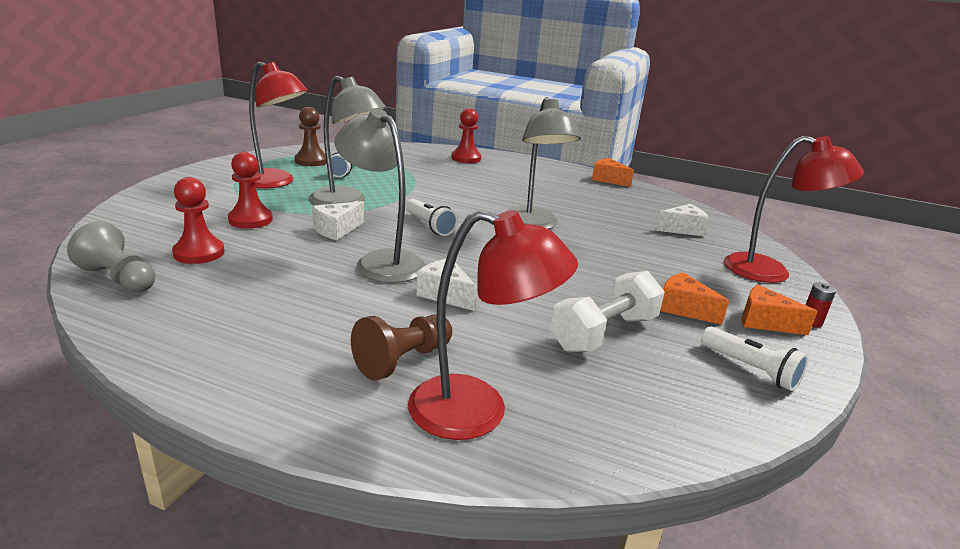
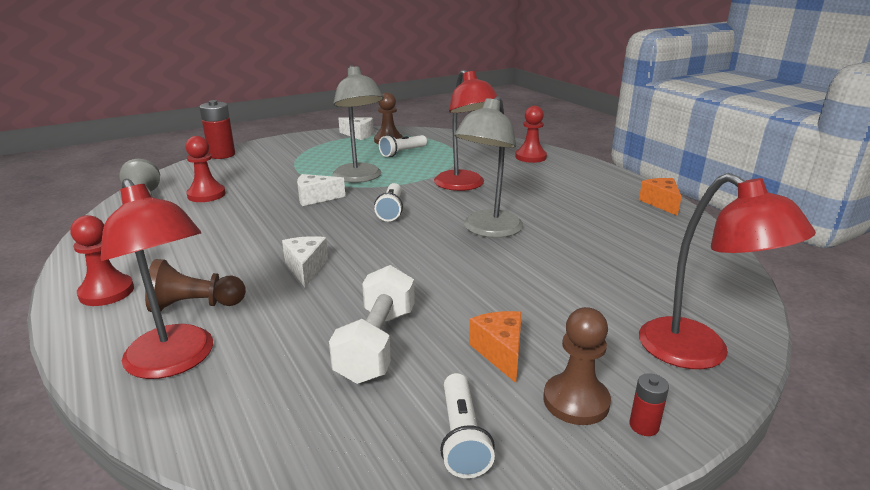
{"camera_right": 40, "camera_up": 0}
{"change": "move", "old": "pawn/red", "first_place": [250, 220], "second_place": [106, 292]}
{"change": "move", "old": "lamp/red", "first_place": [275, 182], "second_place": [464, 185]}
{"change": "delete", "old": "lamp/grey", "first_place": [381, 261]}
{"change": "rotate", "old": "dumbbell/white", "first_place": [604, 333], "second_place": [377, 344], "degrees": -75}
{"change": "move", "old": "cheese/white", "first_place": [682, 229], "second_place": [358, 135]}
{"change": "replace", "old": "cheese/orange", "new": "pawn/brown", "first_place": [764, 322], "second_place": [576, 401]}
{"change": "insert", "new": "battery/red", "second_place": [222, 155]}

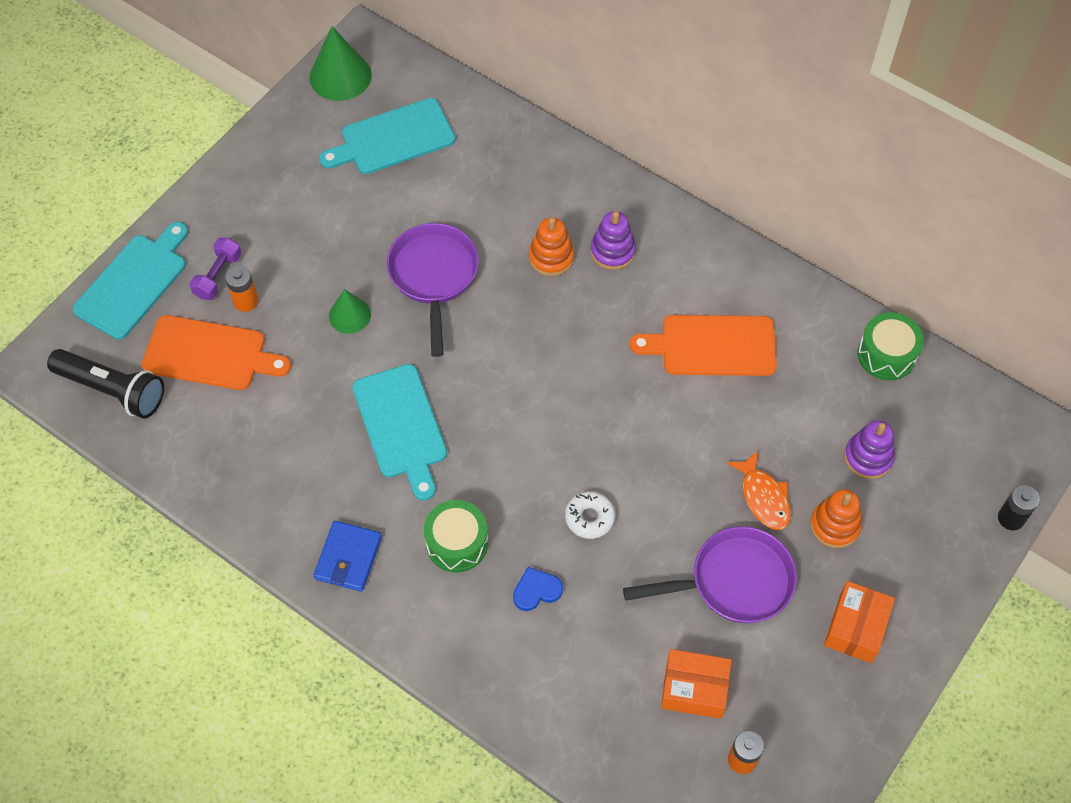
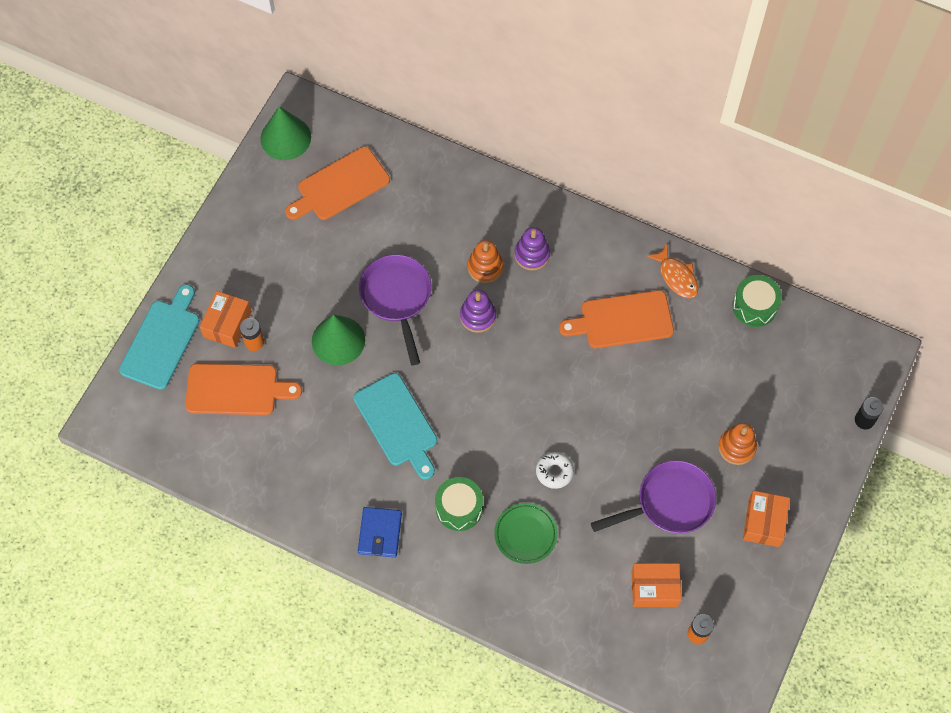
{"camera_right": -10, "camera_up": 5}
{"change": "delete", "old": "flashlight/black", "first_place": [112, 390]}
{"change": "replace", "old": "dumbbell/purple", "new": "box/orange", "first_place": [218, 276], "second_place": [227, 324]}
{"change": "recolor", "old": "cutting board/turquoise", "new": "cutting board/orange", "first_place": [393, 138], "second_place": [340, 186]}
{"change": "resize", "old": "cone/green", "first_place": [349, 315], "second_place": [338, 340], "factor": 1.61}
{"change": "replace", "old": "heart/blue", "new": "plate/green", "first_place": [536, 590], "second_place": [525, 534]}
{"change": "move", "old": "fish/orange", "first_place": [763, 497], "second_place": [676, 276]}
{"change": "move", "old": "stacking toy/purple", "first_place": [868, 457], "second_place": [478, 316]}

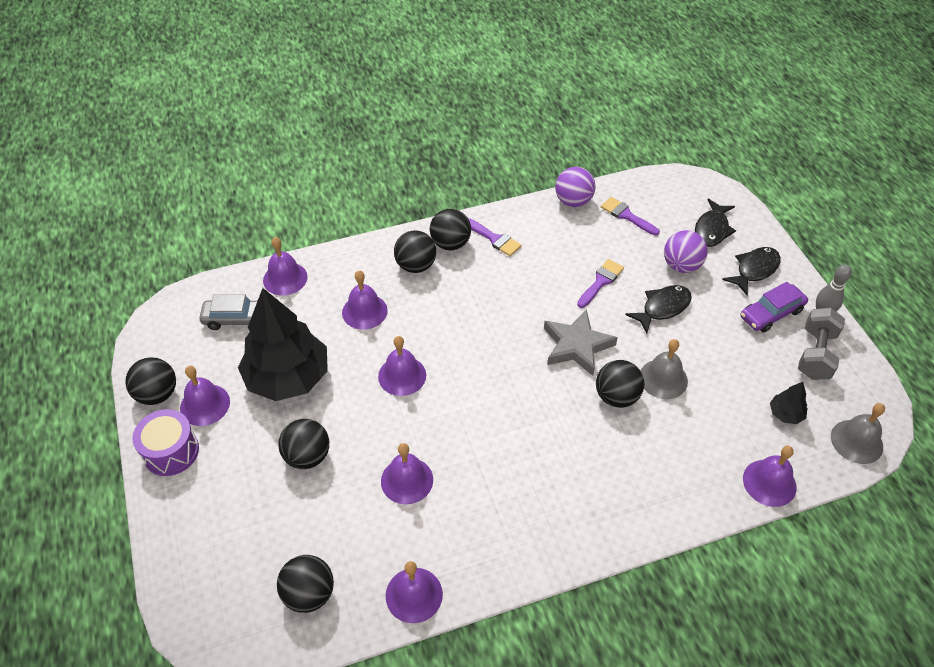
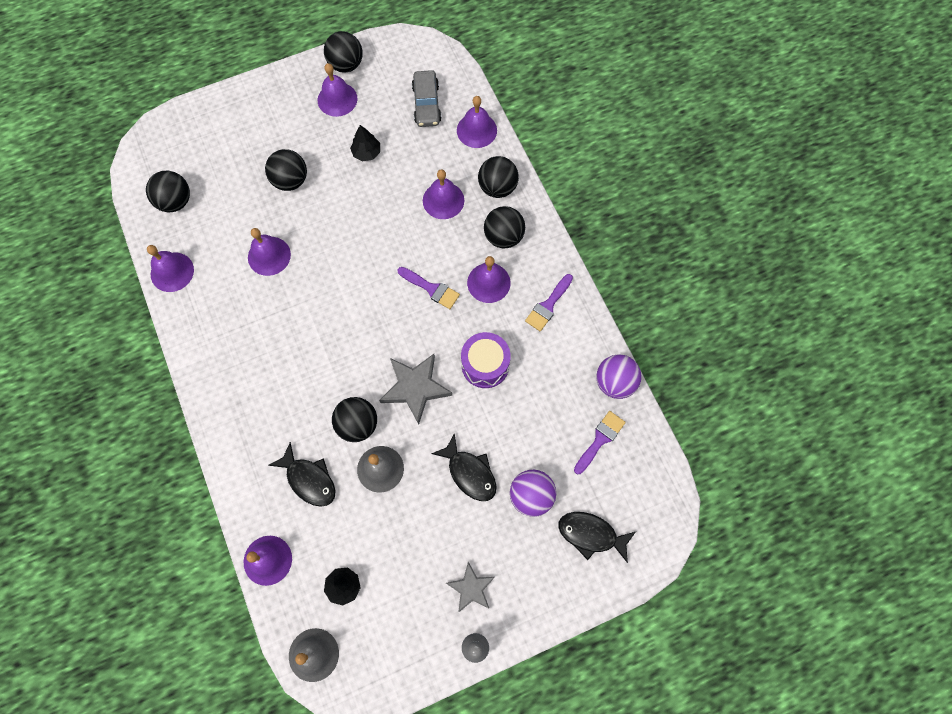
{"camera_right": 85, "camera_up": 20}
{"change": "move", "old": "drum/purple", "first_place": [171, 451], "second_place": [485, 365]}
{"change": "resize", "old": "tree/black", "first_place": [288, 377], "second_place": [366, 152], "factor": 0.41}
{"change": "move", "old": "bell/purple", "first_place": [402, 375], "second_place": [488, 282]}
{"change": "move", "old": "ball/black", "first_place": [450, 243], "second_place": [497, 187]}
{"change": "move", "old": "brush/purple", "first_place": [601, 282], "second_place": [431, 289]}
{"change": "move", "old": "fish/black", "first_place": [754, 270], "second_place": [309, 479]}
{"change": "replace", "old": "car/purple", "new": "star/grey", "first_place": [771, 314], "second_place": [471, 588]}
{"change": "delete", "old": "dumbbell/grey", "first_place": [815, 354]}

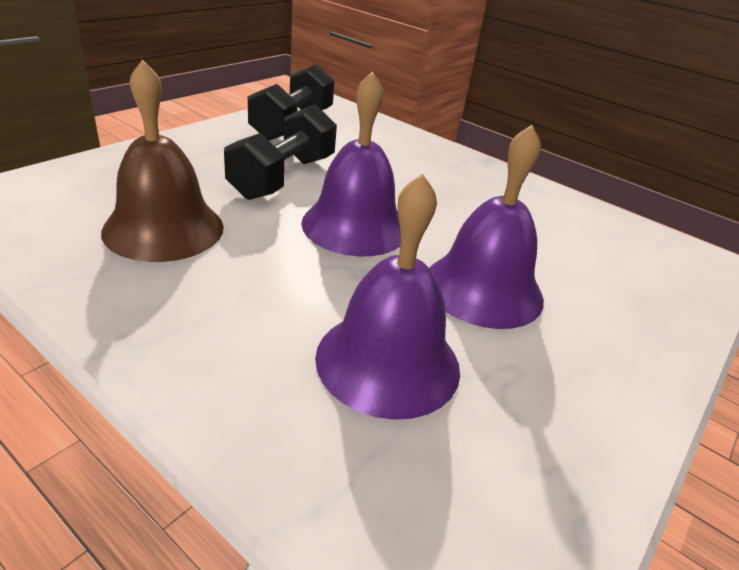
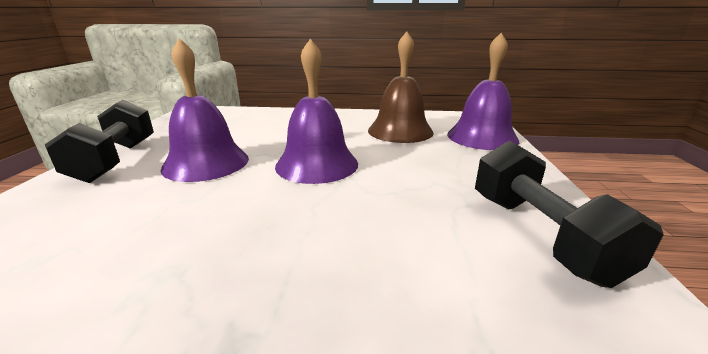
{"camera_right": 150, "camera_up": -10}
{"change": "move", "old": "dumbbell/black", "first_place": [283, 177], "second_place": [115, 160]}
{"change": "move", "old": "bell/purple", "first_place": [388, 361], "second_place": [482, 137]}

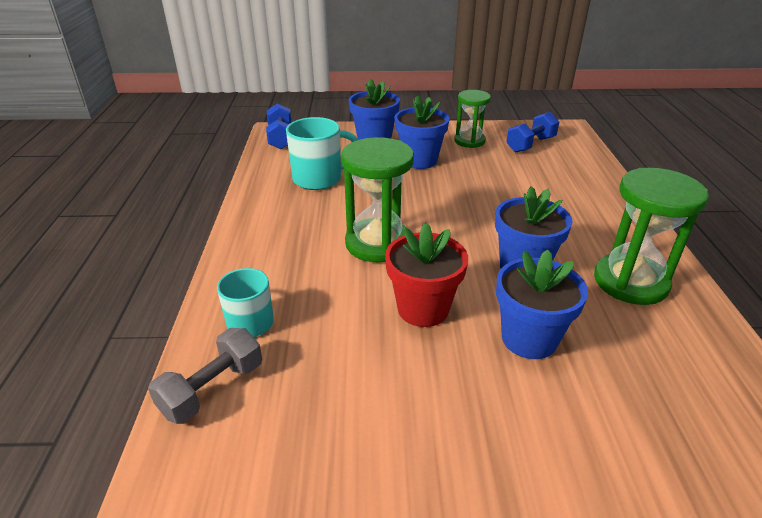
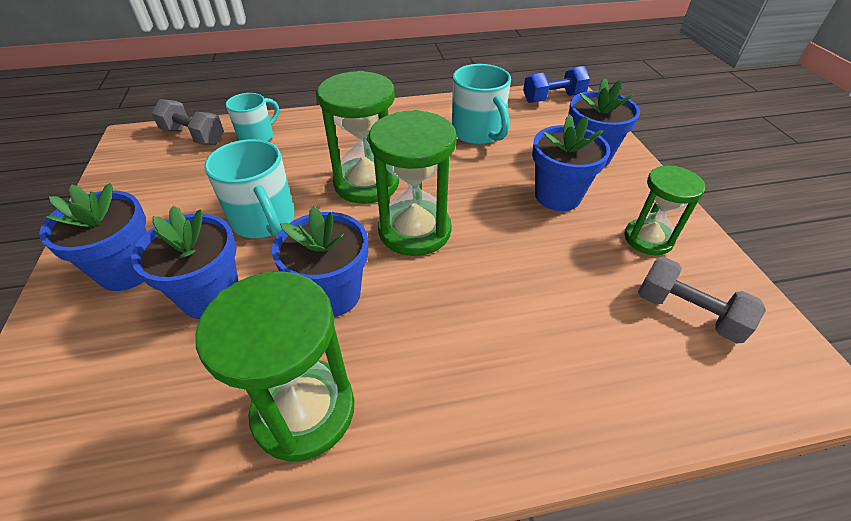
{"camera_right": 80, "camera_up": 10}
{"change": "replace", "old": "flower pot/red", "new": "mug/turquoise", "first_place": [423, 309], "second_place": [264, 221]}
{"change": "recolor", "old": "dumbbell/blue", "new": "dumbbell/grey", "first_place": [530, 144], "second_place": [687, 312]}
{"change": "insert", "new": "flower pot/blue", "second_place": [128, 270]}
{"change": "insert", "new": "hourglass/green", "second_place": [414, 230]}

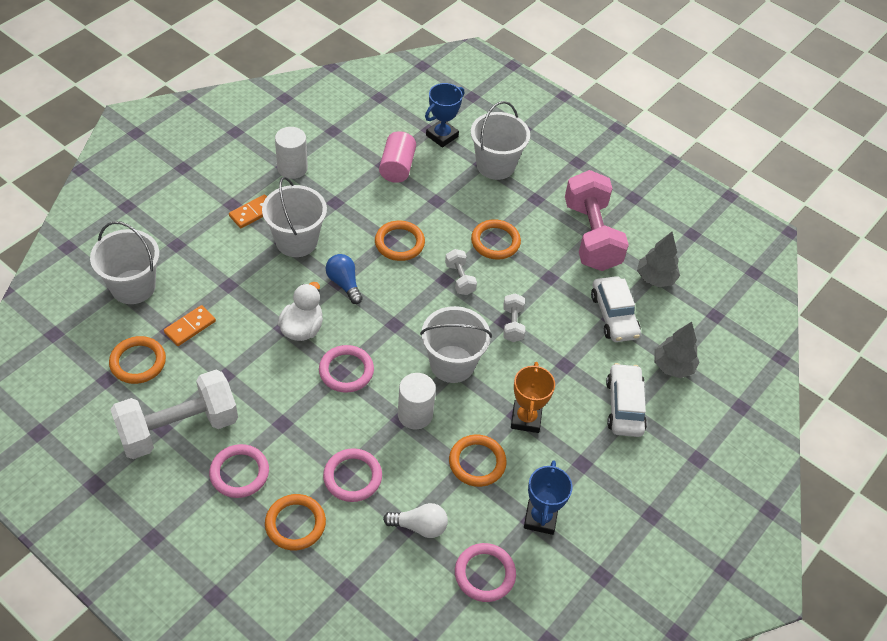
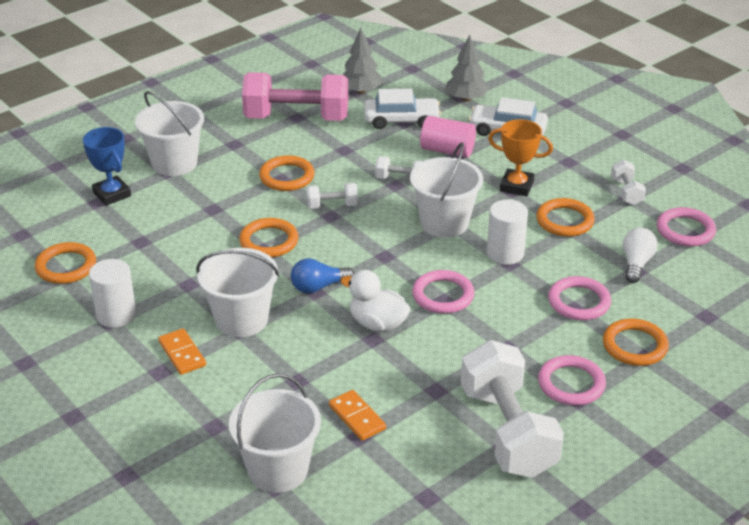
{"camera_right": -75, "camera_up": -15}
{"change": "move", "old": "ring/orange", "first_place": [138, 362], "second_place": [66, 266]}
{"change": "move", "old": "cylinder/pink", "first_place": [397, 167], "second_place": [447, 150]}
{"change": "replace", "old": "trophy/blue", "new": "dumbbell/white", "first_place": [540, 518], "second_place": [626, 192]}

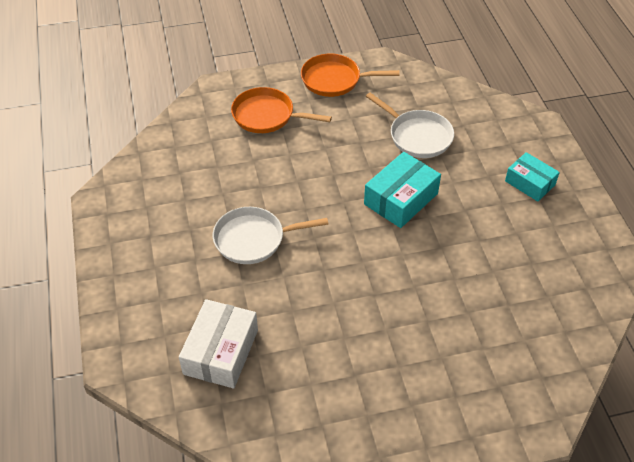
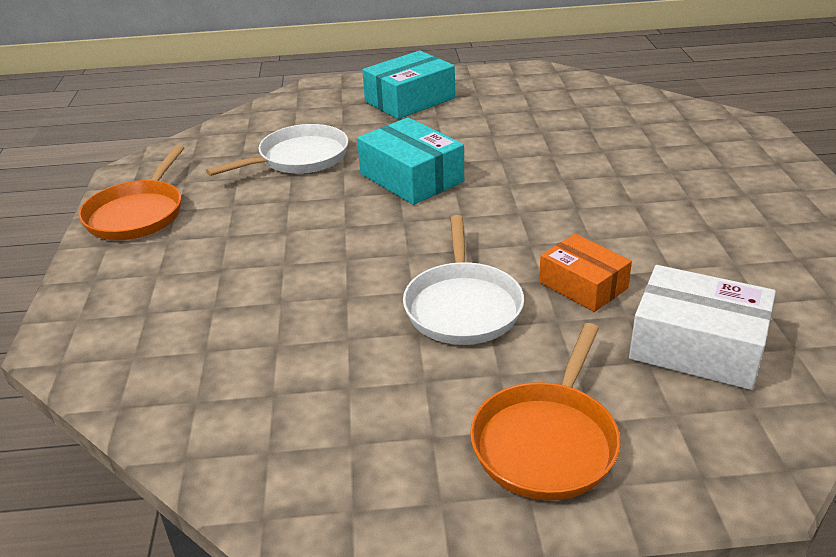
{"camera_right": -80, "camera_up": -15}
{"change": "move", "old": "pan/orange", "first_place": [267, 116], "second_place": [546, 441]}
{"change": "resize", "old": "box/turquoise", "first_place": [530, 183], "second_place": [410, 100], "factor": 1.5}
{"change": "insert", "new": "box/orange", "second_place": [583, 285]}

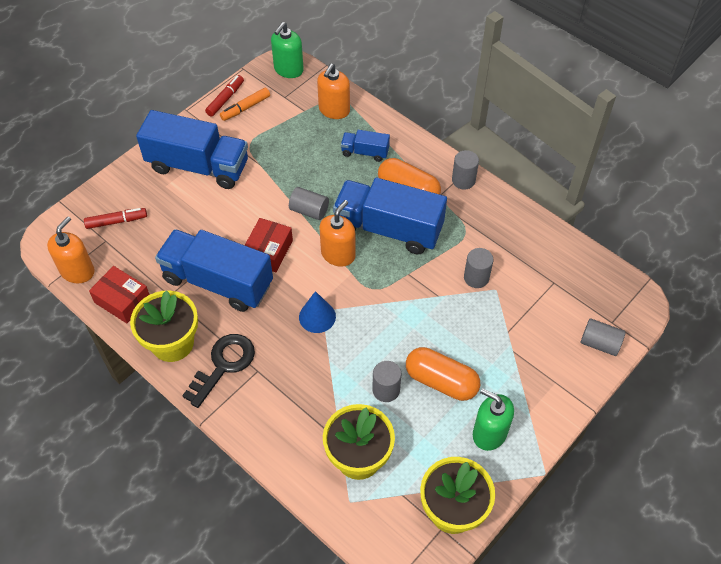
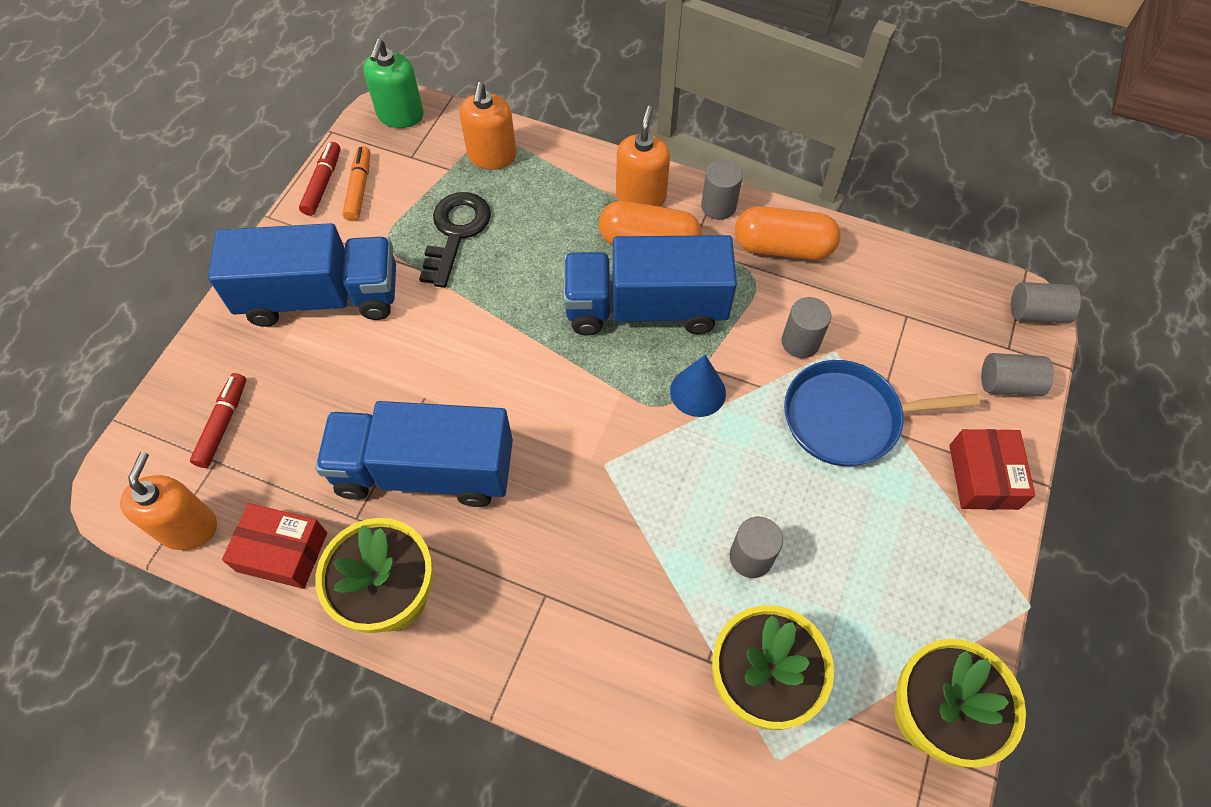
{"camera_right": -20, "camera_up": 5}
{"change": "rotate", "old": "marker/red", "first_place": [116, 221], "second_place": [223, 424], "degrees": -45}
{"change": "move", "old": "key/black", "first_place": [223, 365], "second_place": [456, 232]}
{"change": "rotate", "old": "marker/orange", "first_place": [245, 108], "second_place": [359, 189], "degrees": 150}
{"change": "move", "old": "box/red", "first_place": [268, 251], "second_place": [983, 476]}
{"change": "move", "old": "cylinder/grey", "first_place": [309, 210], "second_place": [1036, 313]}
{"change": "move", "old": "cone/blue", "first_place": [317, 316], "second_place": [697, 392]}
{"change": "move", "old": "soap dispenser/orange", "first_place": [338, 254], "second_place": [641, 196]}
{"change": "delete", "old": "truck/blue", "first_place": [365, 152]}
{"change": "move", "old": "capsule/orange", "first_place": [441, 381], "second_place": [782, 247]}
{"change": "delete", "old": "soap dispenser/green", "first_place": [489, 433]}
{"change": "insert", "new": "pan/blue", "second_place": [847, 418]}

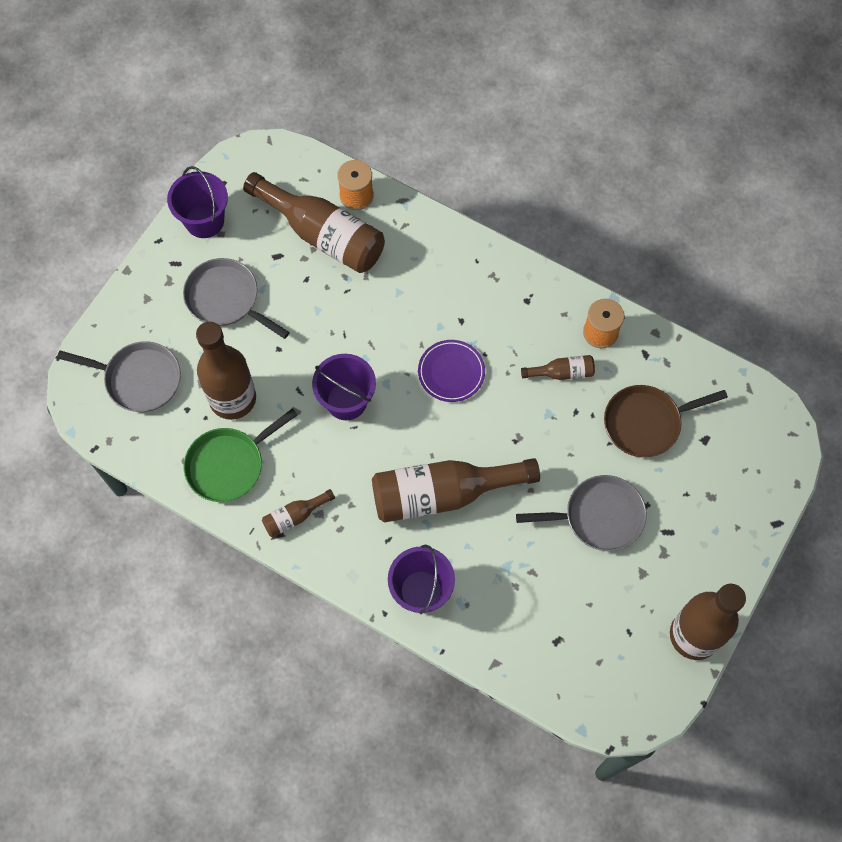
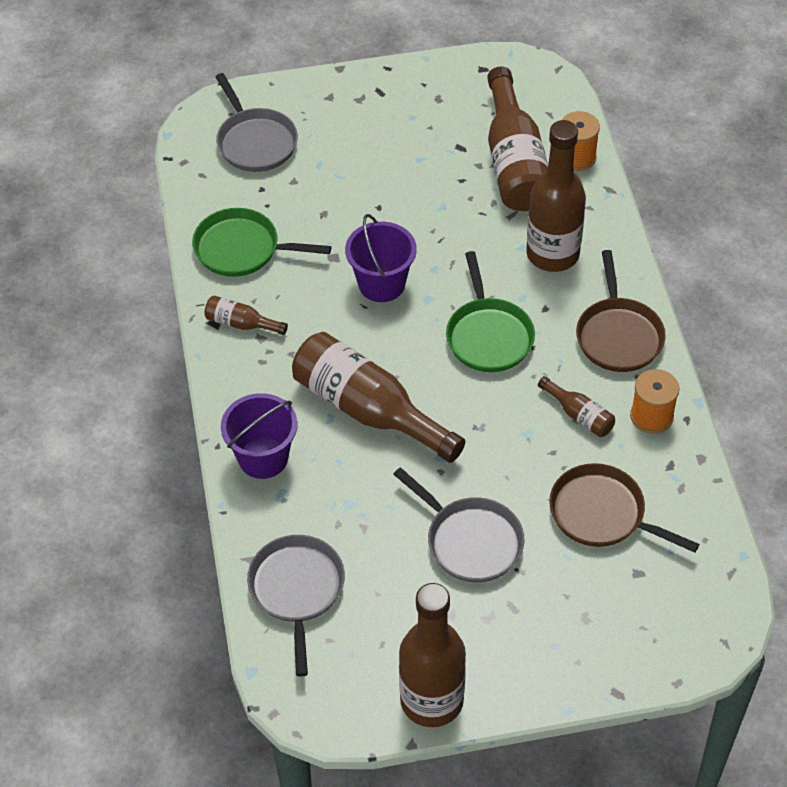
{"camera_right": 50, "camera_up": -15}
{"change": "delete", "old": "bucket/purple", "first_place": [204, 221]}
{"change": "move", "old": "pan/grey", "first_place": [226, 299], "second_place": [297, 590]}
{"change": "move", "old": "bottle/brown", "first_place": [232, 398], "second_place": [552, 254]}
{"change": "replace", "old": "plate/purple", "new": "pan/green", "first_place": [451, 372], "second_place": [488, 336]}
{"change": "insert", "new": "pan/brown", "second_place": [618, 335]}

